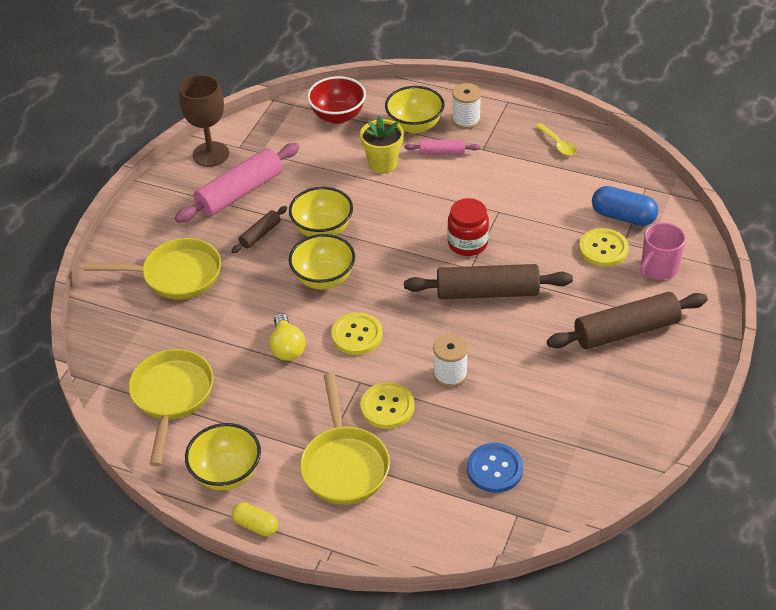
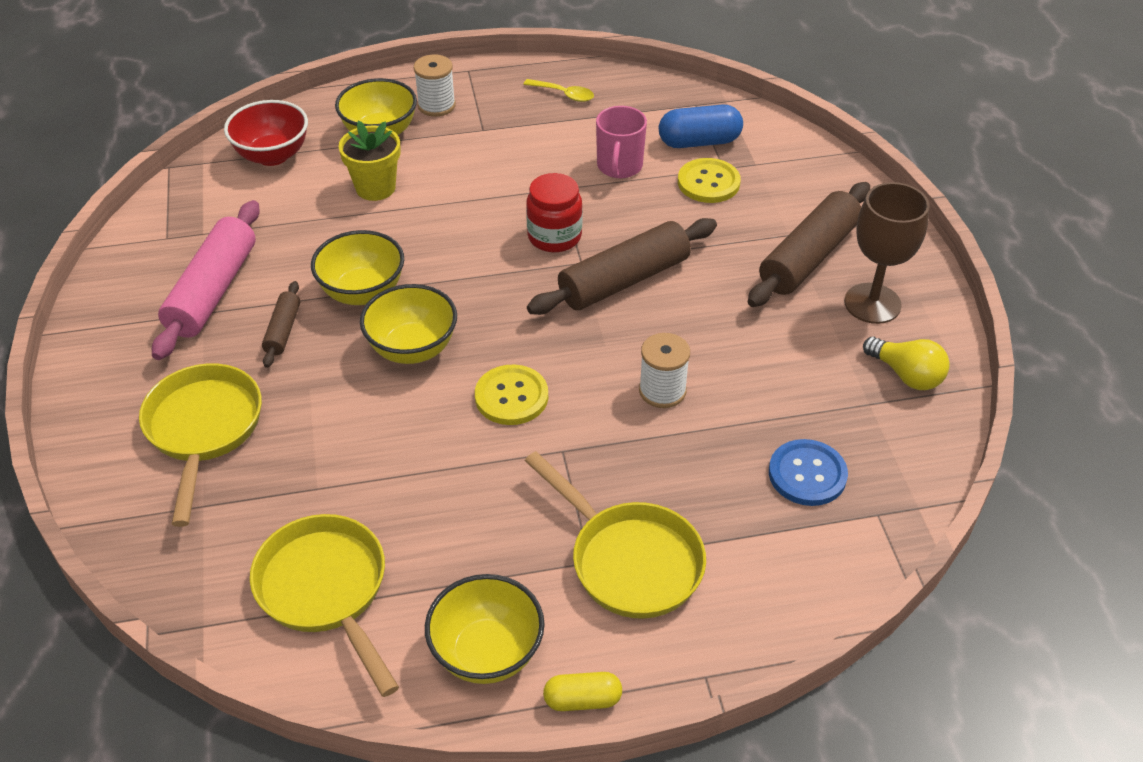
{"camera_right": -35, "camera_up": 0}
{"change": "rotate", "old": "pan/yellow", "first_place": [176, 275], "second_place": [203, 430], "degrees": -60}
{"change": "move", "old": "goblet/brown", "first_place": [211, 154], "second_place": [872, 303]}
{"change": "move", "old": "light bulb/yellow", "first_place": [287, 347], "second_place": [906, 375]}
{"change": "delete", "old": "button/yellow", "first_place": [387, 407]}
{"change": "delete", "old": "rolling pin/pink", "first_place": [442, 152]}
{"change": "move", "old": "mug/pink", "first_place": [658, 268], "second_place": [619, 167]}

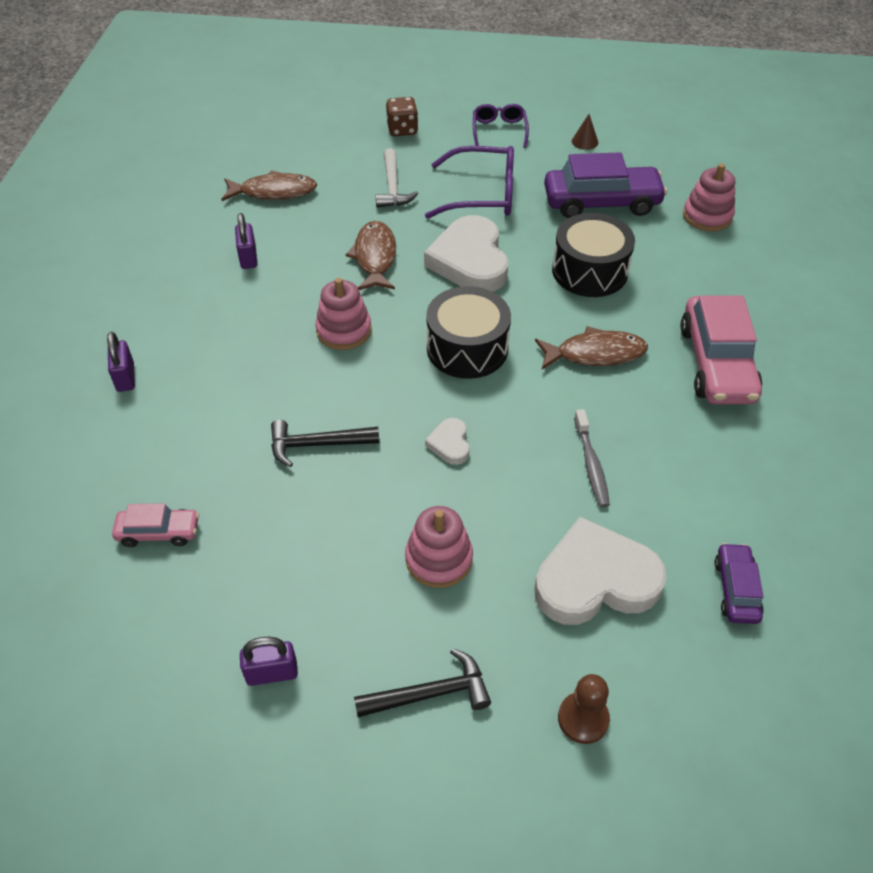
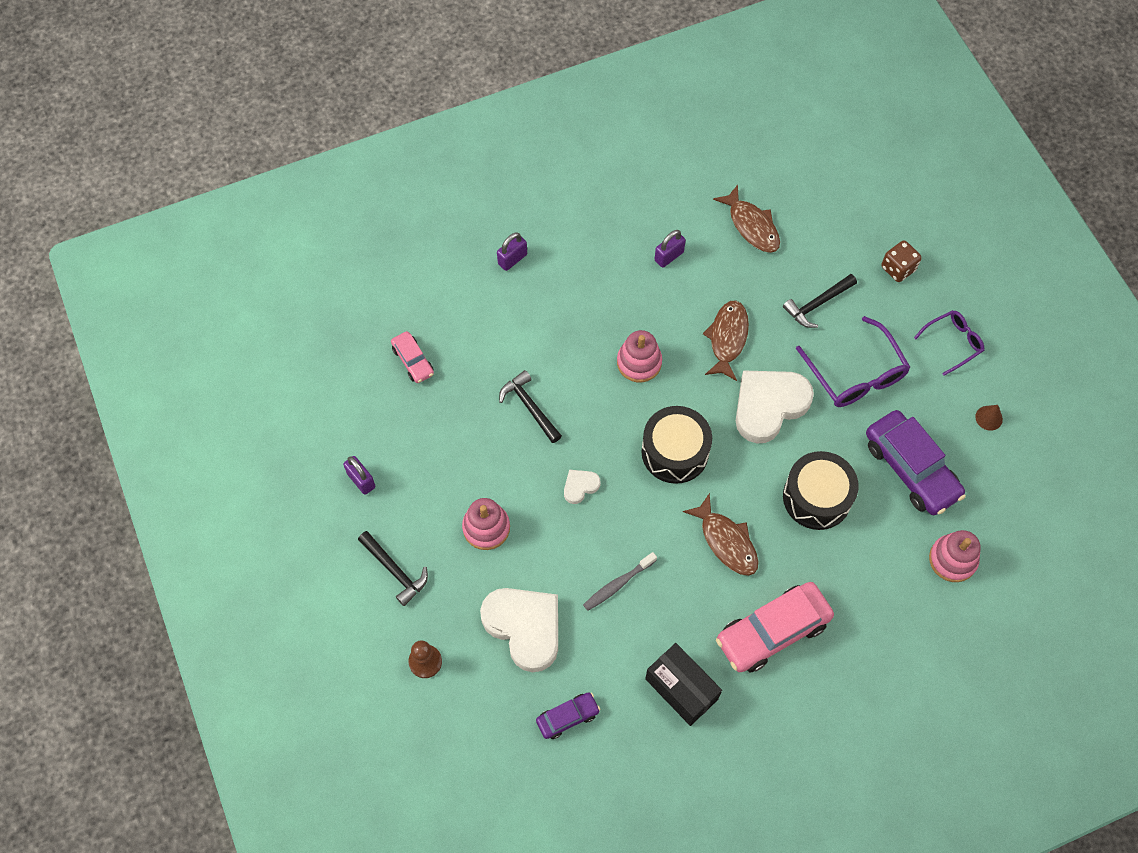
{"camera_right": 60, "camera_up": 15}
{"change": "rotate", "old": "fish/brown", "first_place": [375, 257], "second_place": [727, 338], "degrees": -45}
{"change": "recolor", "old": "hammer/white", "new": "hammer/black", "first_place": [392, 187], "second_place": [817, 304]}
{"change": "insert", "new": "box/black", "second_place": [681, 689]}

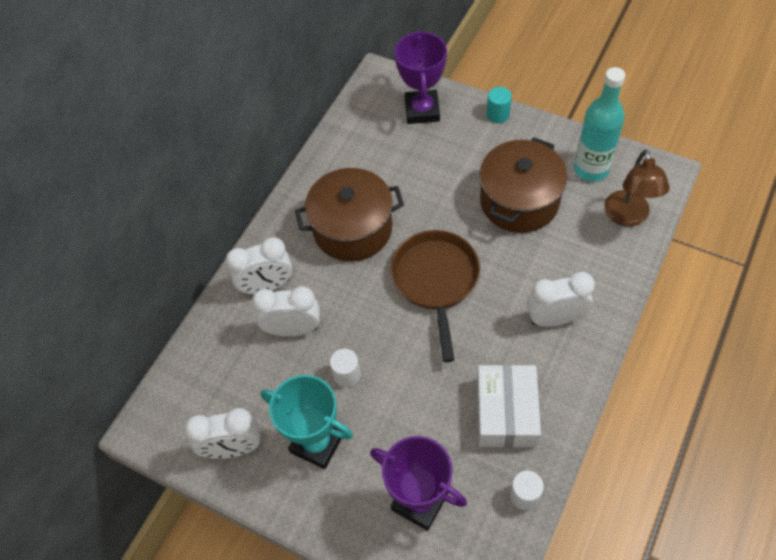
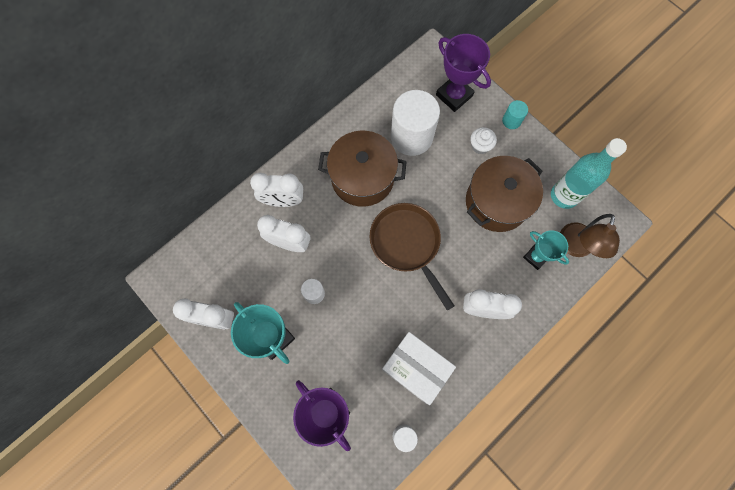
{"camera_right": 15, "camera_up": 15}
{"change": "rotate", "old": "pan/brown", "first_place": [436, 281], "second_place": [407, 244], "degrees": -45}
{"change": "rotate", "old": "trophy/purple", "first_place": [422, 110], "second_place": [454, 95], "degrees": -60}
{"change": "rotate", "old": "box/white", "first_place": [506, 412], "second_place": [416, 368], "degrees": -75}
{"change": "insert", "new": "cylinder/white", "second_place": [411, 137]}
{"change": "insert", "new": "cupcake/white", "second_place": [480, 146]}
{"change": "insert", "new": "trophy/turquoise", "second_place": [535, 257]}

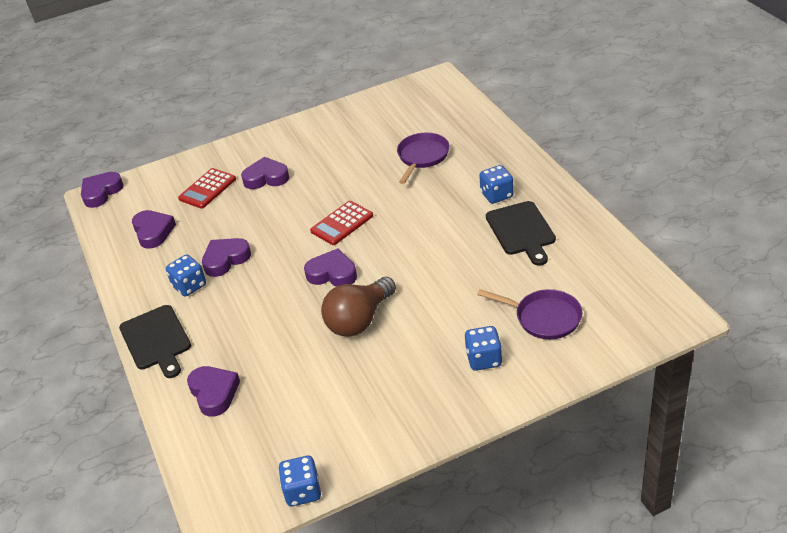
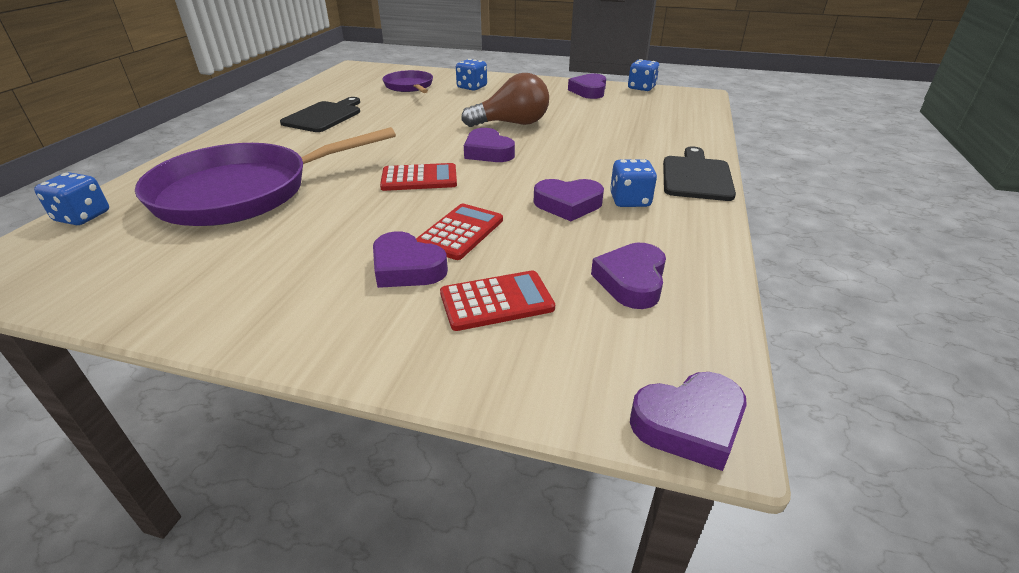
{"camera_right": -145, "camera_up": -5}
{"change": "move", "old": "heart/purple", "first_place": [214, 393], "second_place": [589, 91]}
{"change": "resize", "old": "pan/purple", "first_place": [422, 157], "second_place": [244, 192], "factor": 1.97}
{"change": "move", "old": "dice/blue", "first_place": [496, 195], "second_place": [83, 217]}
{"change": "insert", "new": "calculator/red", "second_place": [460, 232]}

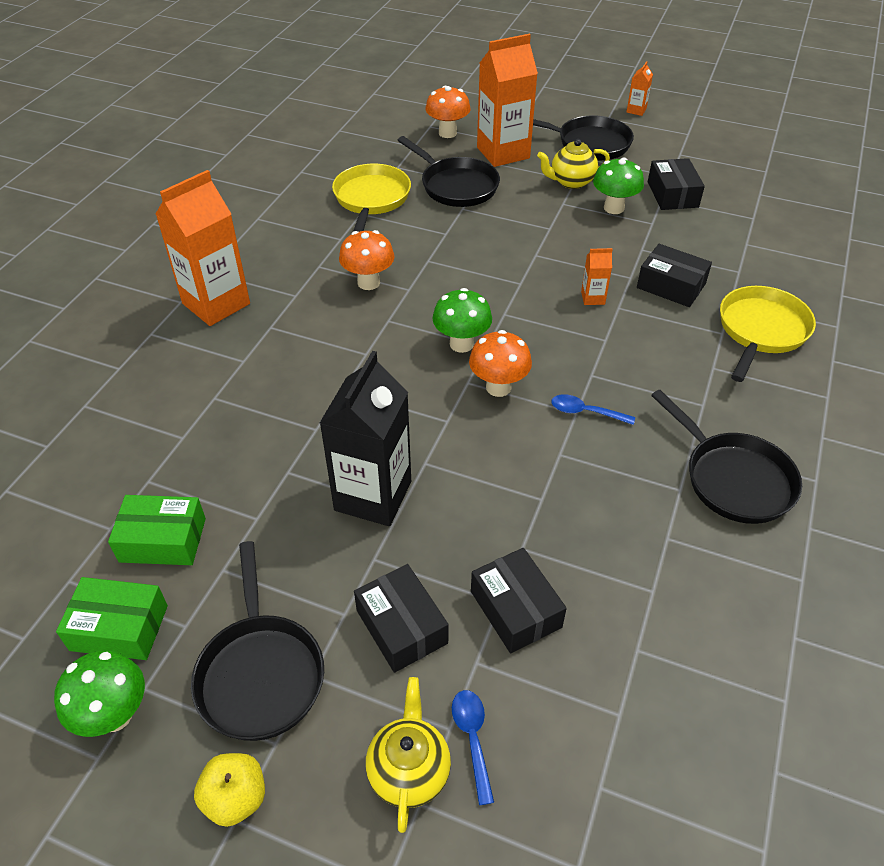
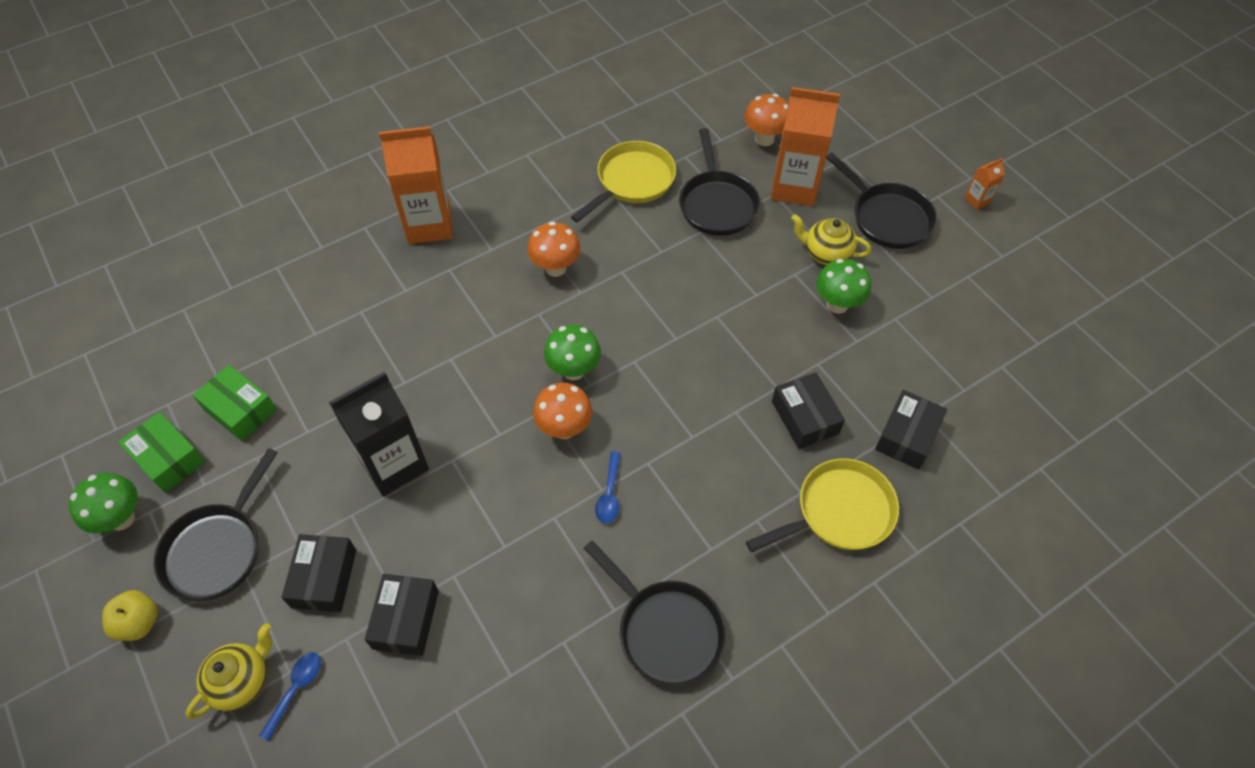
{"camera_right": 35, "camera_up": 10}
{"change": "rotate", "old": "spoon/blue", "first_place": [585, 412], "second_place": [609, 494], "degrees": -135}
{"change": "delete", "old": "carton/orange", "first_place": [593, 298]}
{"change": "move", "old": "box/black", "first_place": [672, 194], "second_place": [907, 436]}
{"change": "rotate", "old": "pan/black", "first_place": [733, 479], "second_place": [666, 630], "degrees": -45}

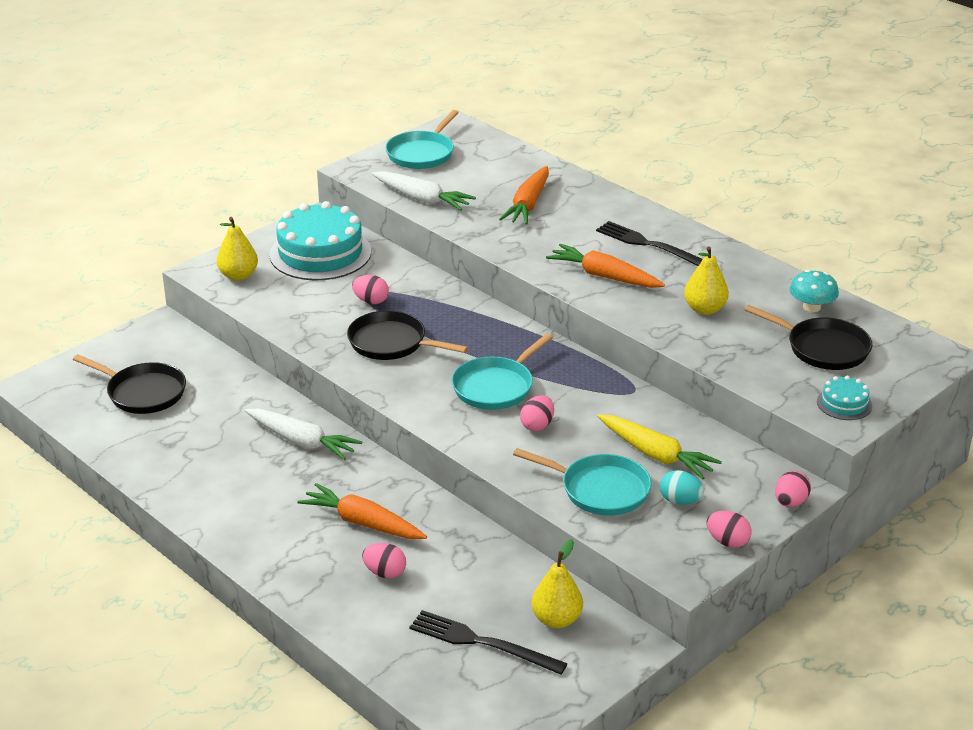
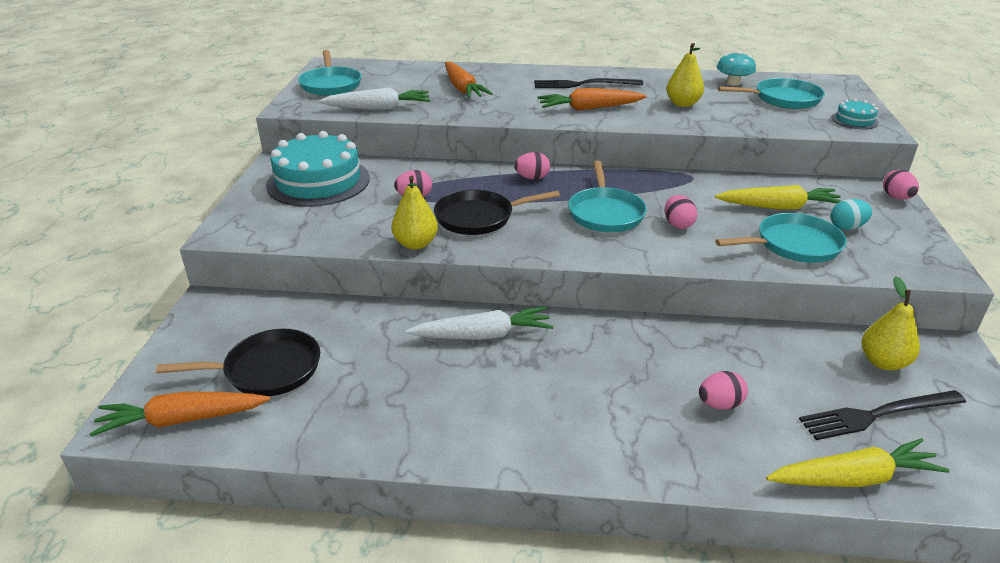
{"camera_right": -40, "camera_up": 0}
{"change": "move", "old": "pear/yellow", "first_place": [238, 276], "second_place": [416, 244]}
{"change": "move", "old": "carrot/orange", "first_place": [363, 523], "second_place": [183, 420]}
{"change": "move", "old": "egg/pink", "first_place": [727, 542], "second_place": [532, 178]}
{"change": "recolor", "old": "pan/black", "new": "pan/turquoise", "first_place": [823, 348], "second_place": [783, 99]}
{"change": "insert", "new": "carrot/yellow", "second_place": [853, 478]}

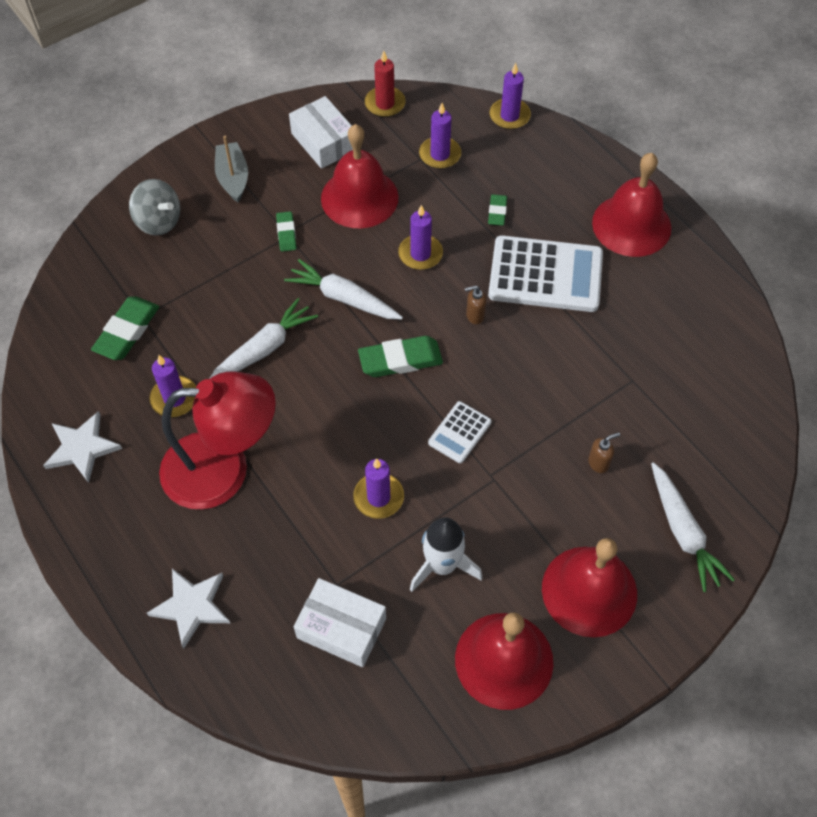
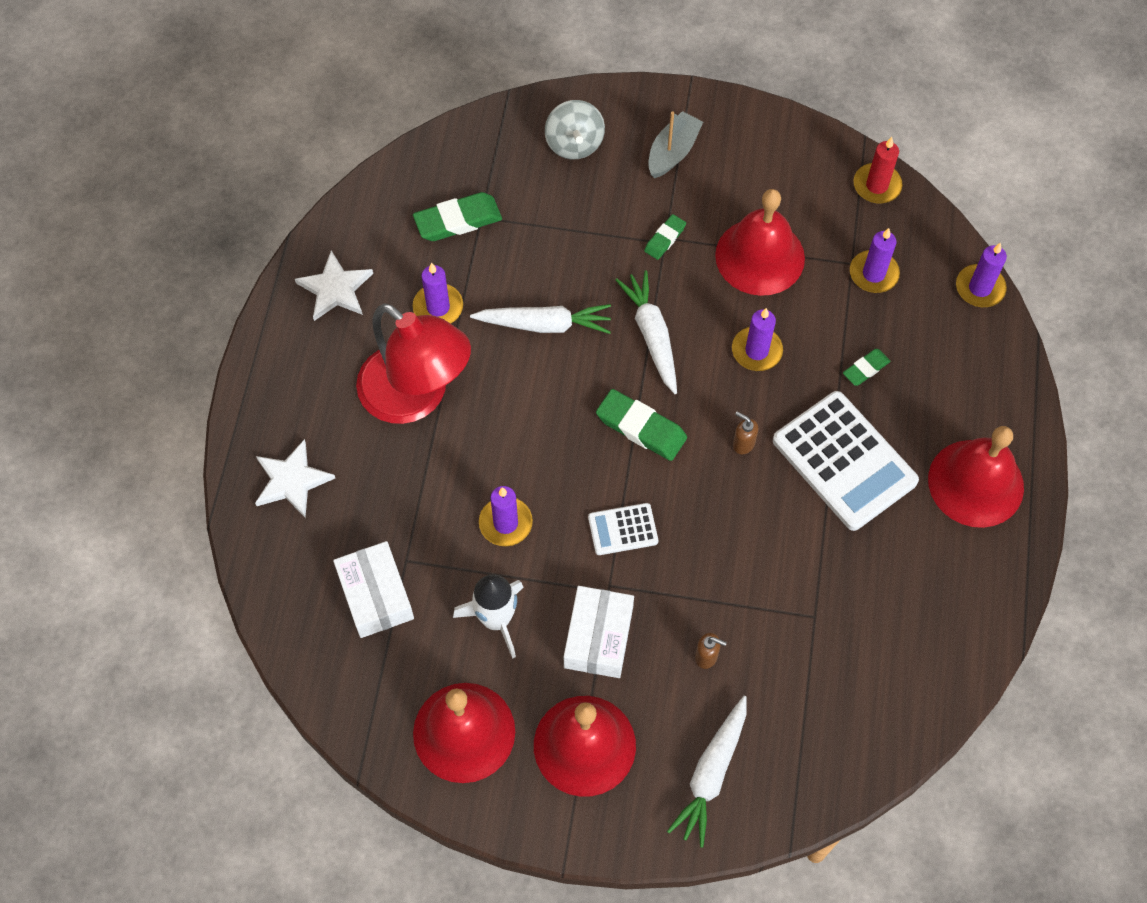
{"camera_right": 45, "camera_up": 5}
{"change": "move", "old": "box/white", "first_place": [324, 142], "second_place": [598, 637]}

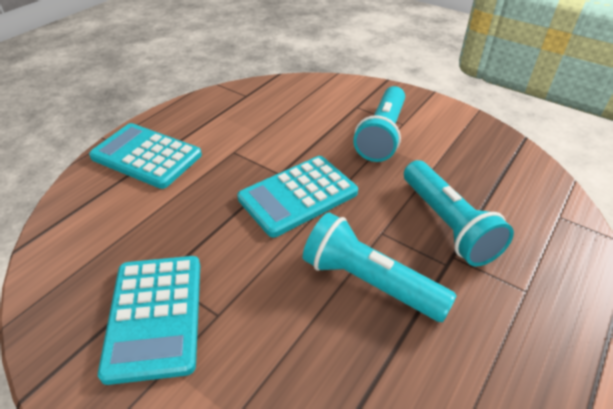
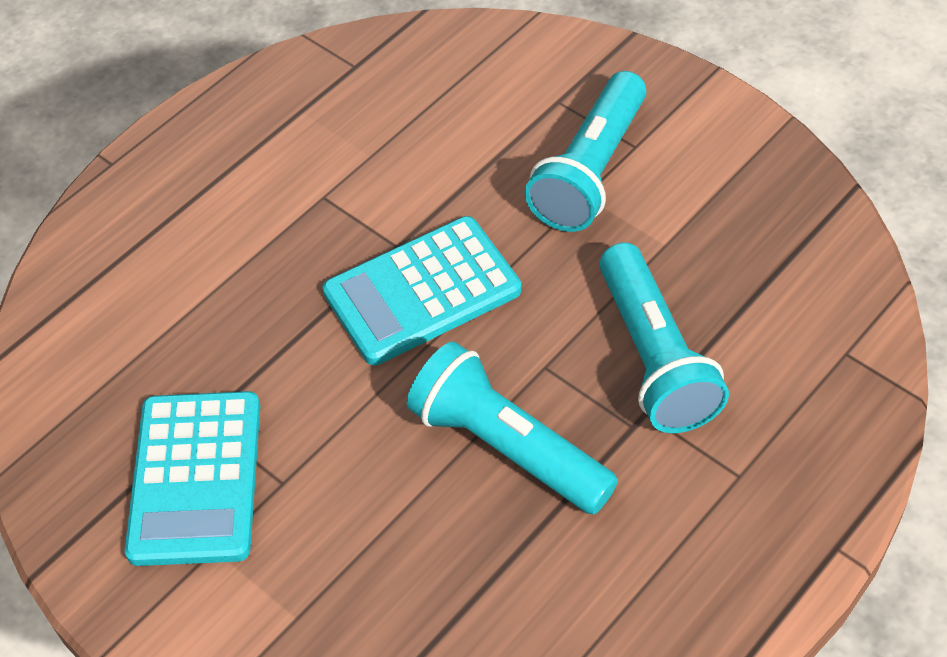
{"camera_right": 10, "camera_up": 10}
{"change": "delete", "old": "calculator/turquoise", "first_place": [146, 156]}

